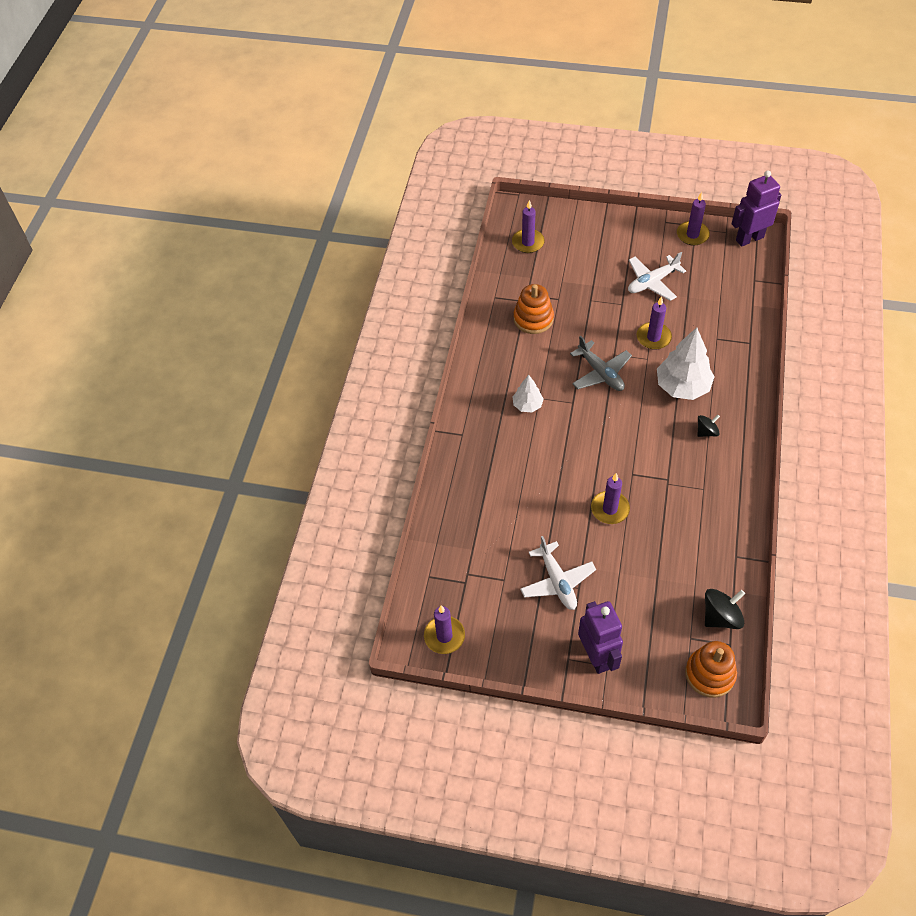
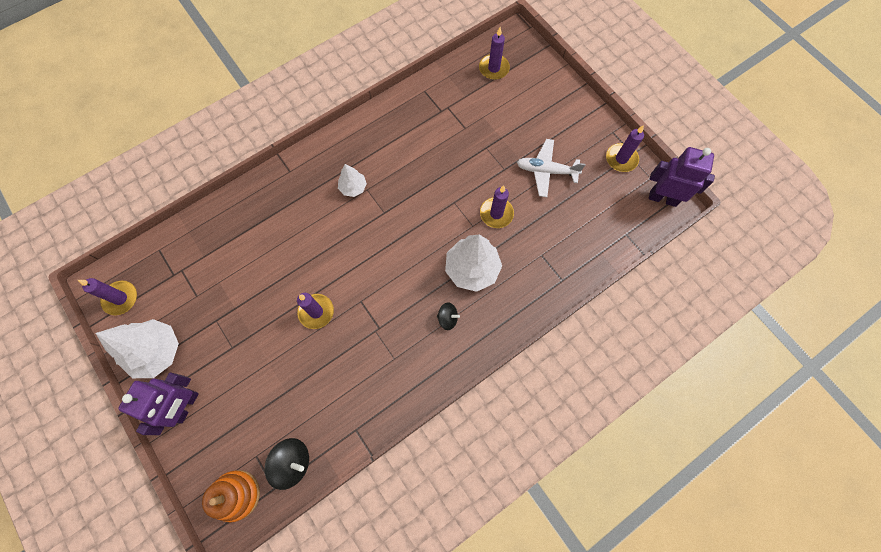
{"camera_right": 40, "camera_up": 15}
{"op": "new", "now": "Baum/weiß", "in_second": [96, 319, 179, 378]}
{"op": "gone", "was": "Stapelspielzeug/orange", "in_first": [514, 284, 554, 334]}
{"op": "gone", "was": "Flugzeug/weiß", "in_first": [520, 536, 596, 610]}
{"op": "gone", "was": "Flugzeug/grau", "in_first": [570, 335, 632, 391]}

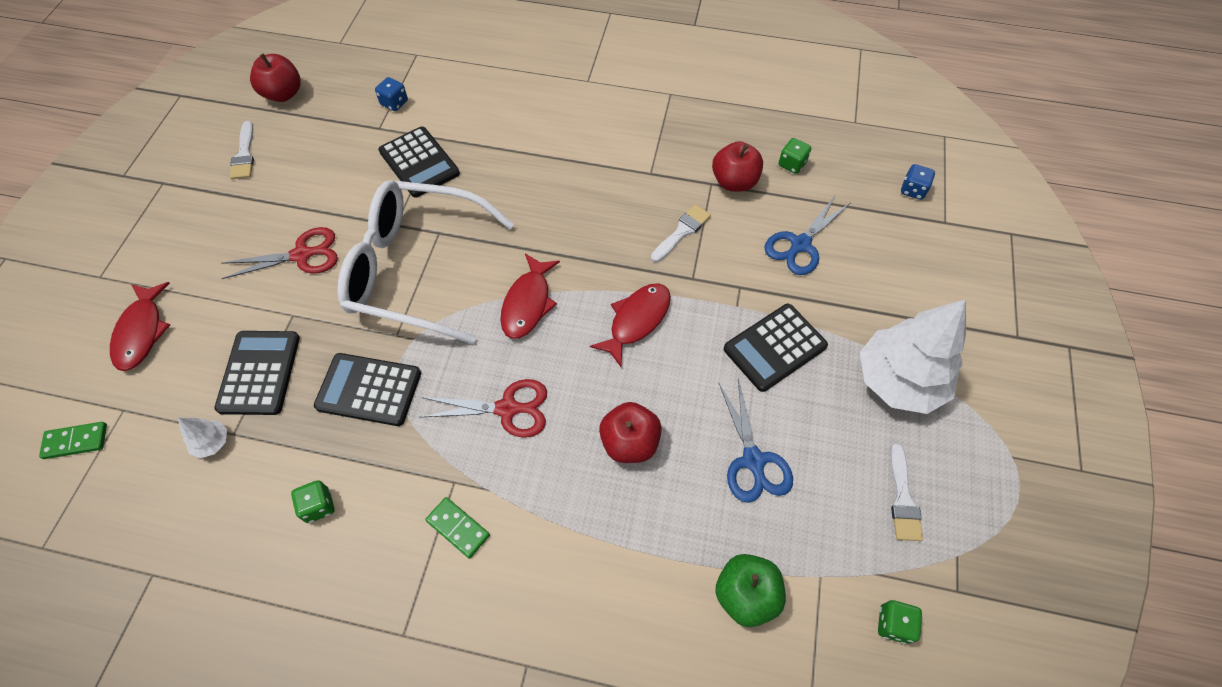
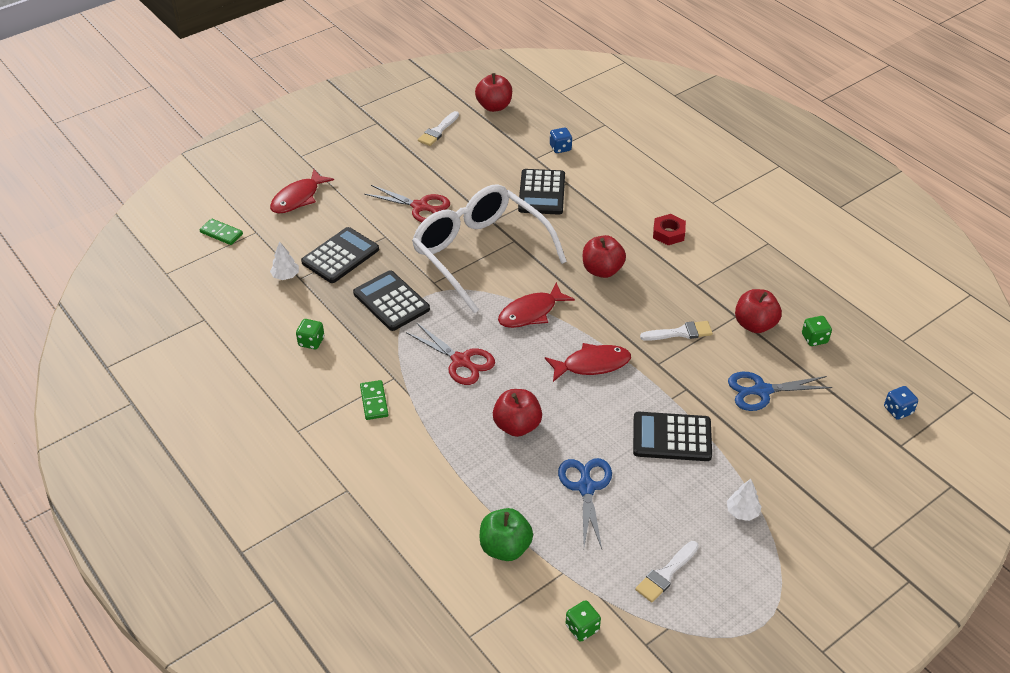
{"camera_right": 40, "camera_up": -15}
{"op": "rotated", "was": "Schere/blau", "in_first": [719, 379, 793, 503], "in_second": [558, 458, 612, 549], "clockwise": 150}
{"op": "new", "now": "Apfel/rot", "in_second": [583, 235, 626, 278]}
{"op": "new", "now": "Sechskantmutter/rot", "in_second": [653, 214, 686, 245]}
{"op": "scaled", "was": "Baum/weiß", "in_first": [860, 299, 966, 414], "in_second": [727, 479, 762, 521], "ratio": 0.4}

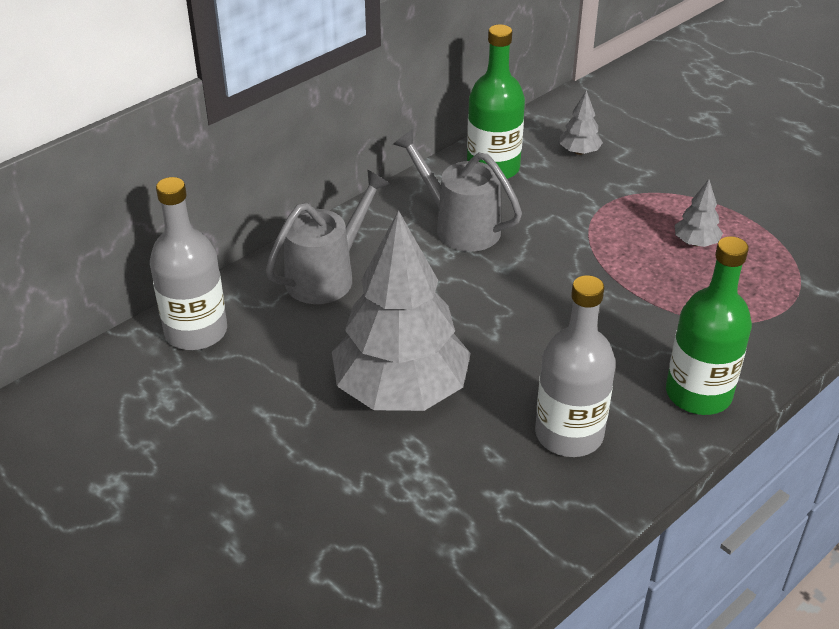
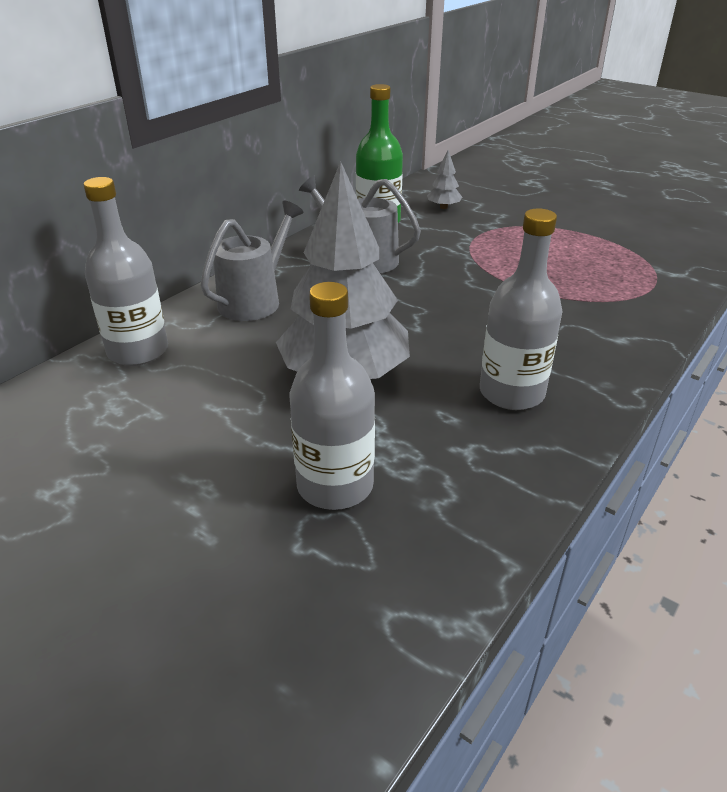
{"camera_right": -10, "camera_up": -5}
{"op": "new", "now": "Flasche/grau", "in_second": [289, 282, 375, 510]}
{"op": "gone", "was": "Flasche/grün", "in_first": [666, 236, 752, 415]}
{"op": "gone", "was": "Baum/grau", "in_first": [675, 179, 723, 247]}

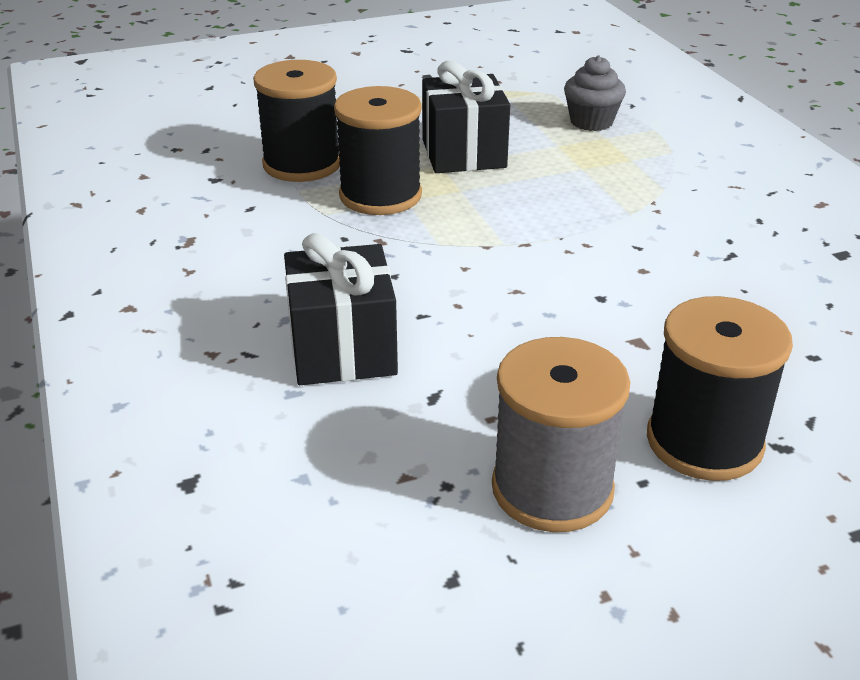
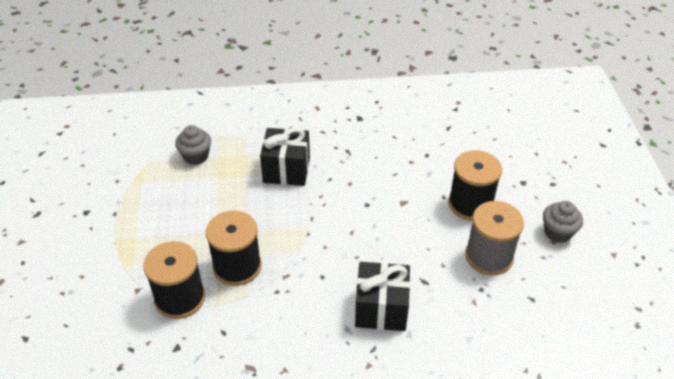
{"camera_right": -75, "camera_up": 10}
{"op": "shifted", "was": "Geschenk/schwarz", "in_first": [422, 61, 510, 173], "in_second": [260, 128, 310, 186]}
{"op": "new", "now": "Muffin/grau", "in_second": [543, 201, 583, 243]}

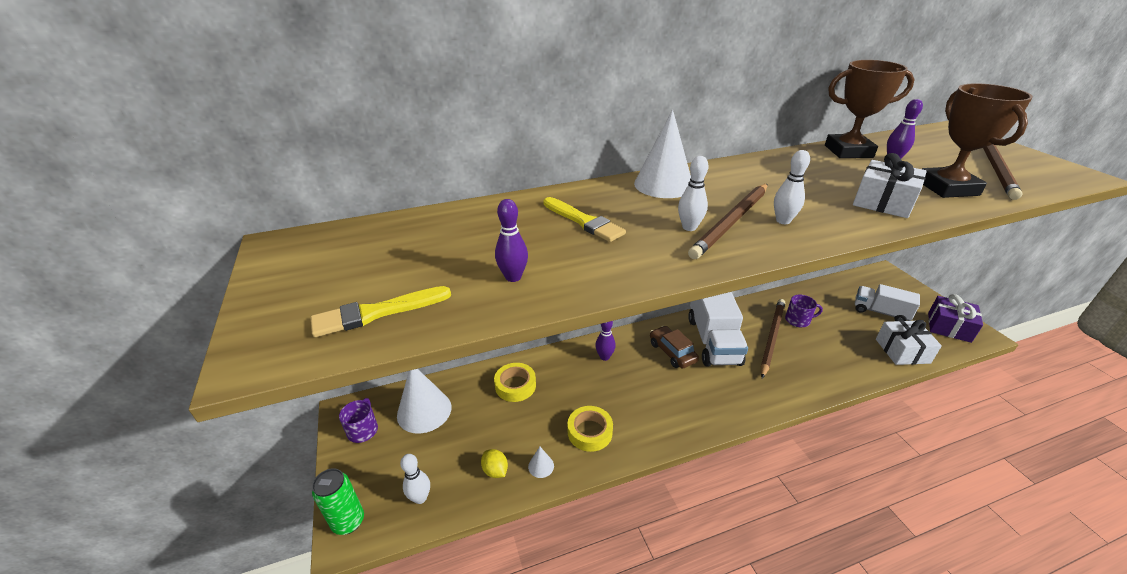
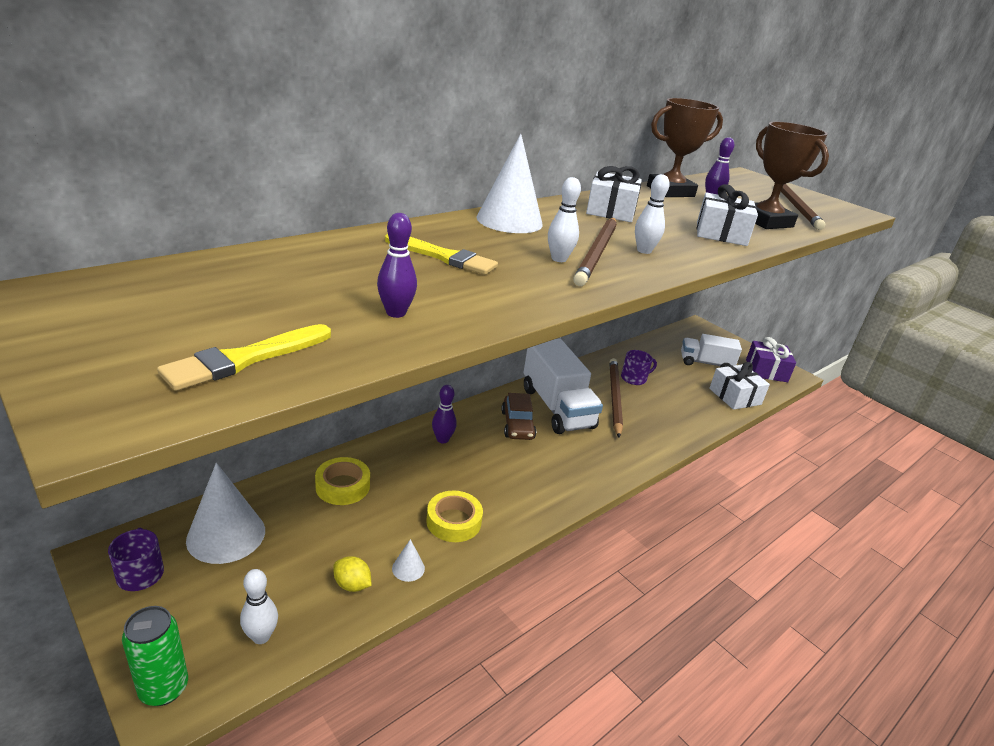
{"camera_right": -25, "camera_up": -5}
{"op": "rotated", "was": "Auto/braun", "in_first": [650, 326, 699, 368], "in_second": [501, 393, 536, 440], "clockwise": -135}
{"op": "new", "now": "Geschenk/weiß", "in_second": [586, 166, 642, 222]}

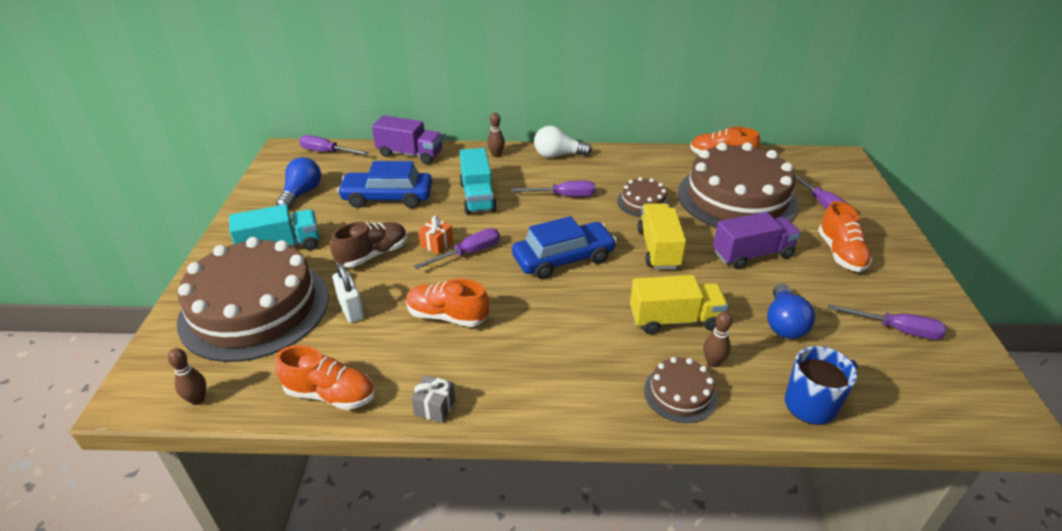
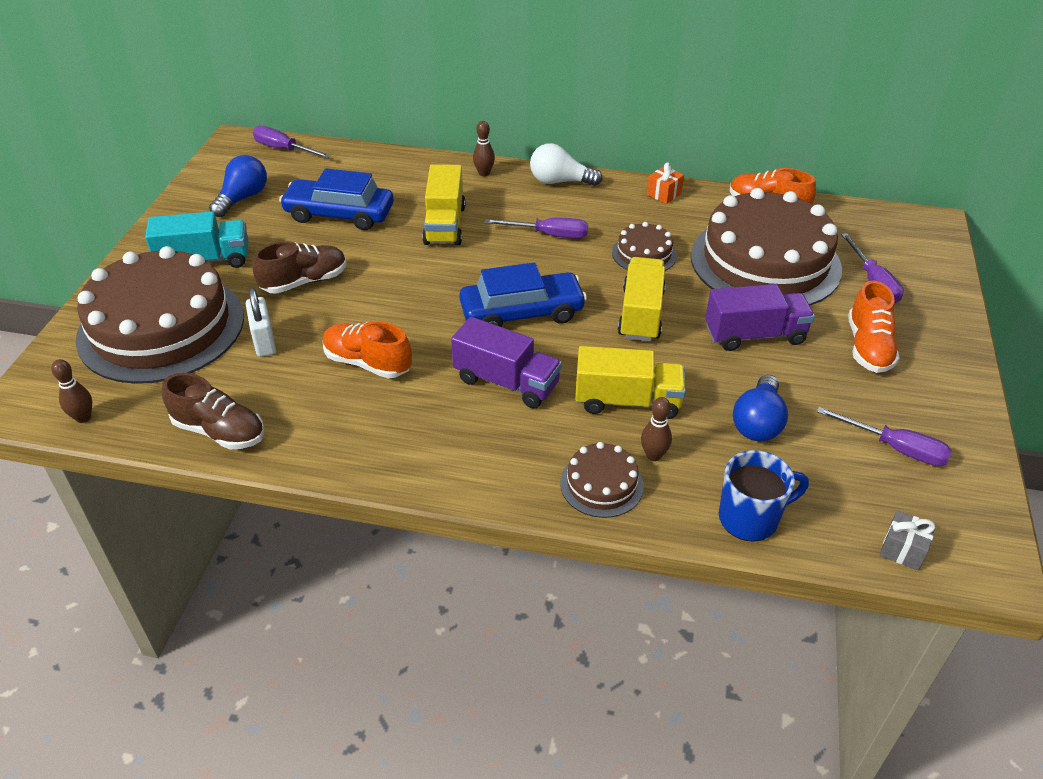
{"camera_right": 10, "camera_up": 5}
{"op": "repainted", "was": "Schuh/orange", "now": "Schuh/braun", "in_first": [275, 345, 375, 410], "in_second": [162, 373, 264, 449]}
{"op": "repainted", "was": "Lastwagen/türkis", "now": "Lastwagen/gelb", "in_first": [460, 148, 497, 214], "in_second": [422, 164, 465, 245]}
{"op": "shifted", "was": "Lastwagen/lila", "in_first": [372, 115, 443, 164], "in_second": [451, 317, 562, 409]}
{"op": "shifted", "was": "Geschenk/orange", "in_first": [418, 215, 453, 254], "in_second": [647, 162, 684, 204]}
{"op": "shifted", "was": "Geschenk/grau", "in_first": [411, 375, 455, 423], "in_second": [880, 510, 936, 571]}
{"op": "gone", "was": "Schraubenzieher/lila", "in_first": [414, 228, 500, 269]}

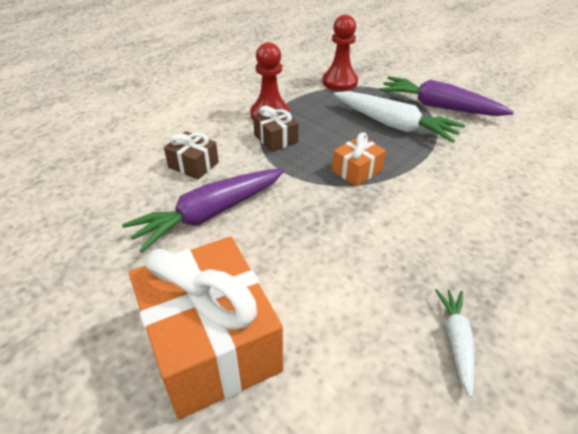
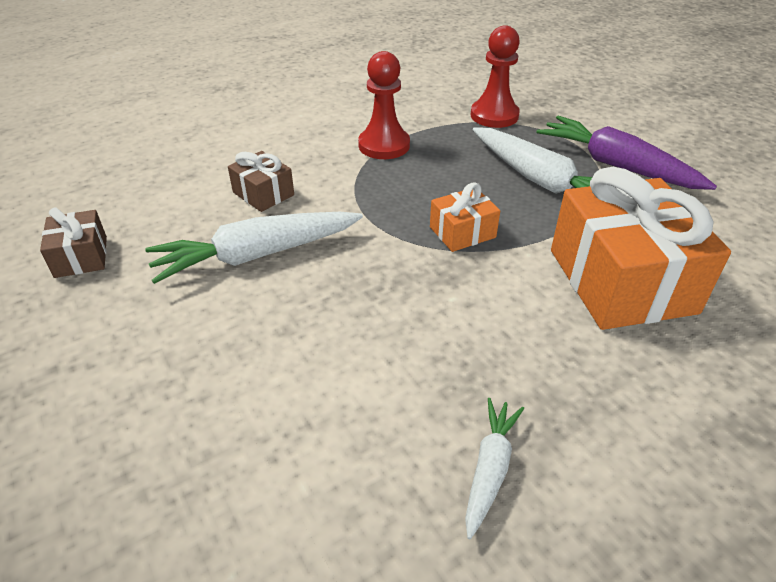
{"camera_right": 15, "camera_up": 0}
{"op": "shifted", "was": "Geschenk/braun", "in_first": [253, 106, 298, 152], "in_second": [40, 207, 107, 278]}
{"op": "repainted", "was": "Karotte/lila", "now": "Karotte/weiß", "in_first": [122, 168, 285, 252], "in_second": [145, 212, 363, 284]}
{"op": "shifted", "was": "Geschenk/orange", "in_first": [129, 237, 283, 419], "in_second": [551, 167, 731, 330]}

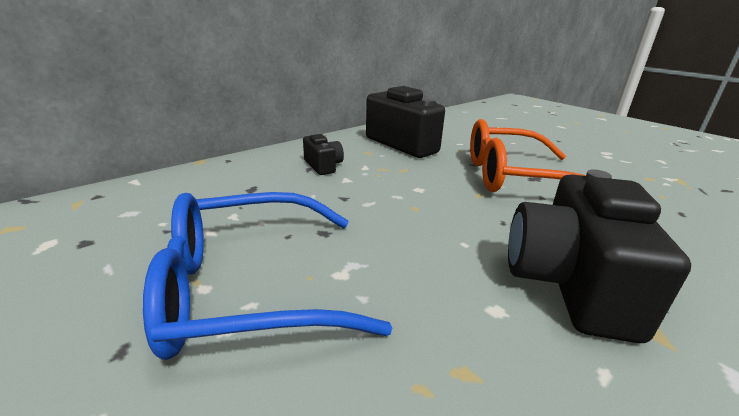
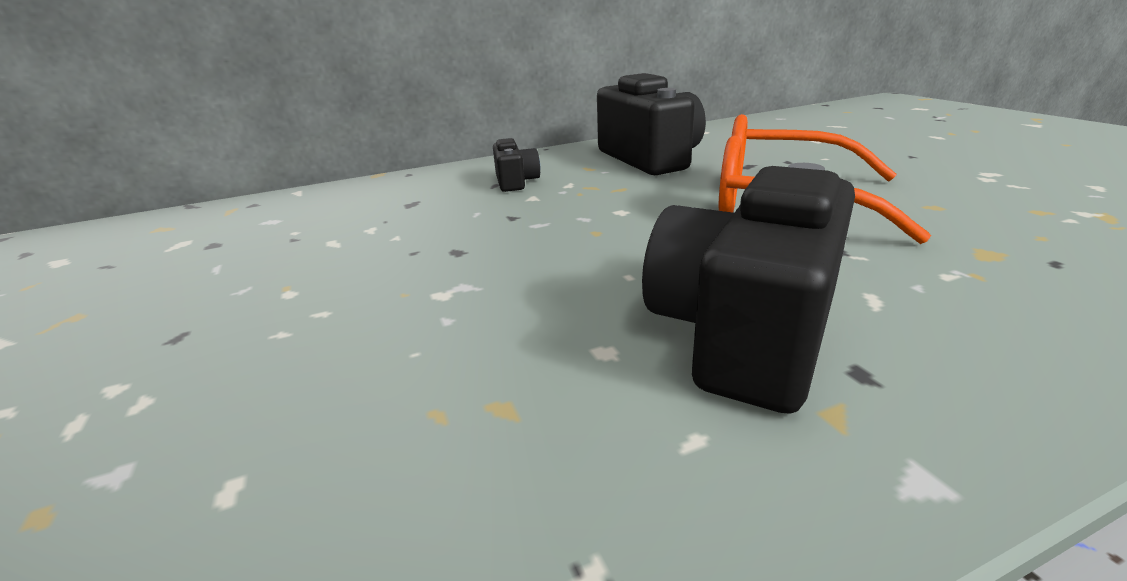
{"camera_right": 20, "camera_up": 0}
{"op": "gone", "was": "Brille/blau", "in_first": [143, 192, 392, 360]}

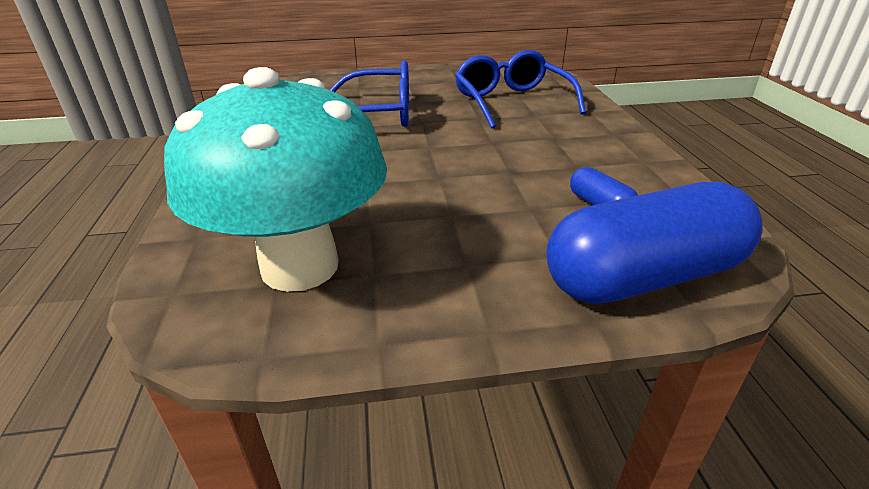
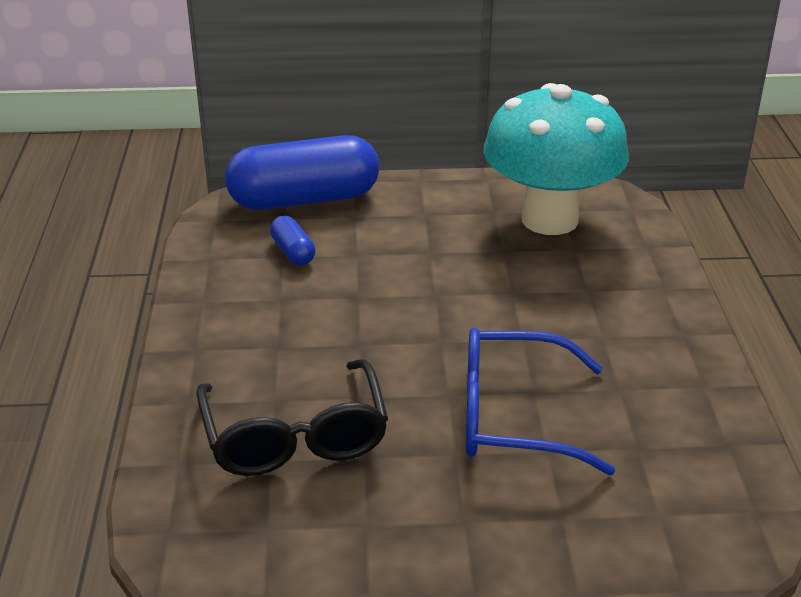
{"camera_right": -175, "camera_up": 0}
{"op": "repainted", "was": "Brille/blau", "now": "Brille/schwarz", "in_first": [455, 50, 586, 129], "in_second": [196, 359, 388, 476]}

